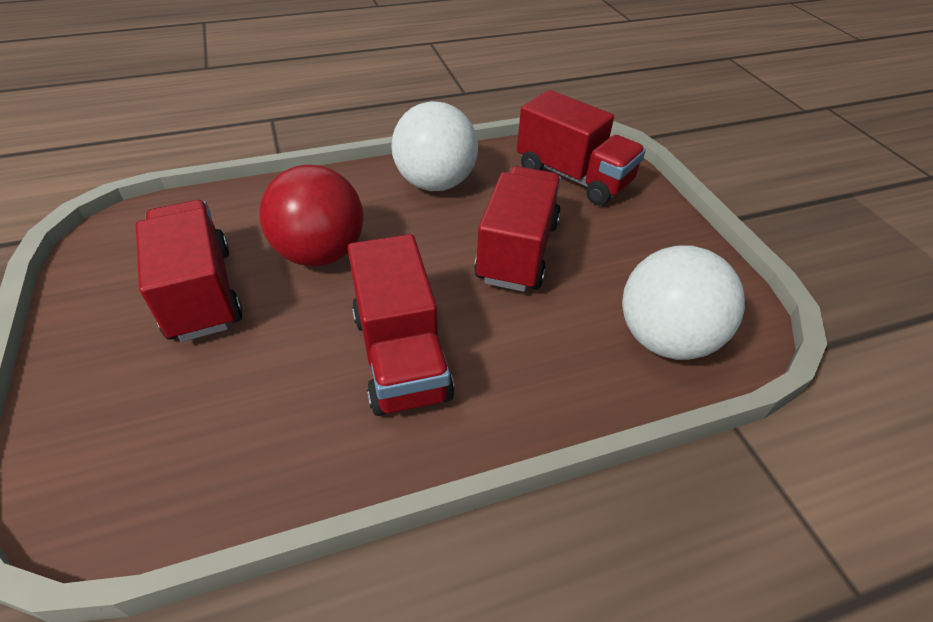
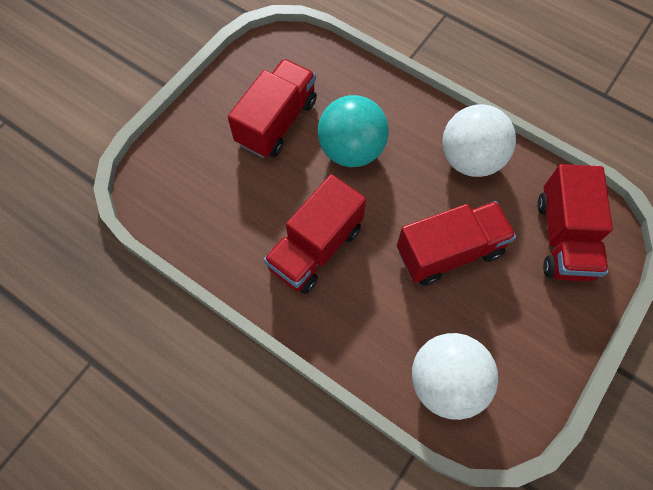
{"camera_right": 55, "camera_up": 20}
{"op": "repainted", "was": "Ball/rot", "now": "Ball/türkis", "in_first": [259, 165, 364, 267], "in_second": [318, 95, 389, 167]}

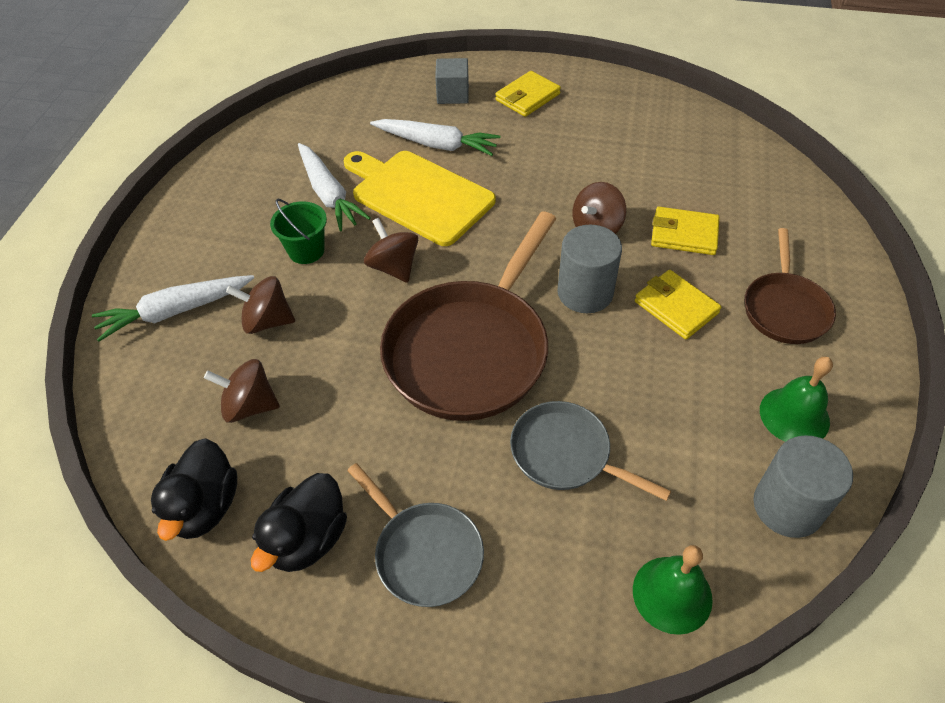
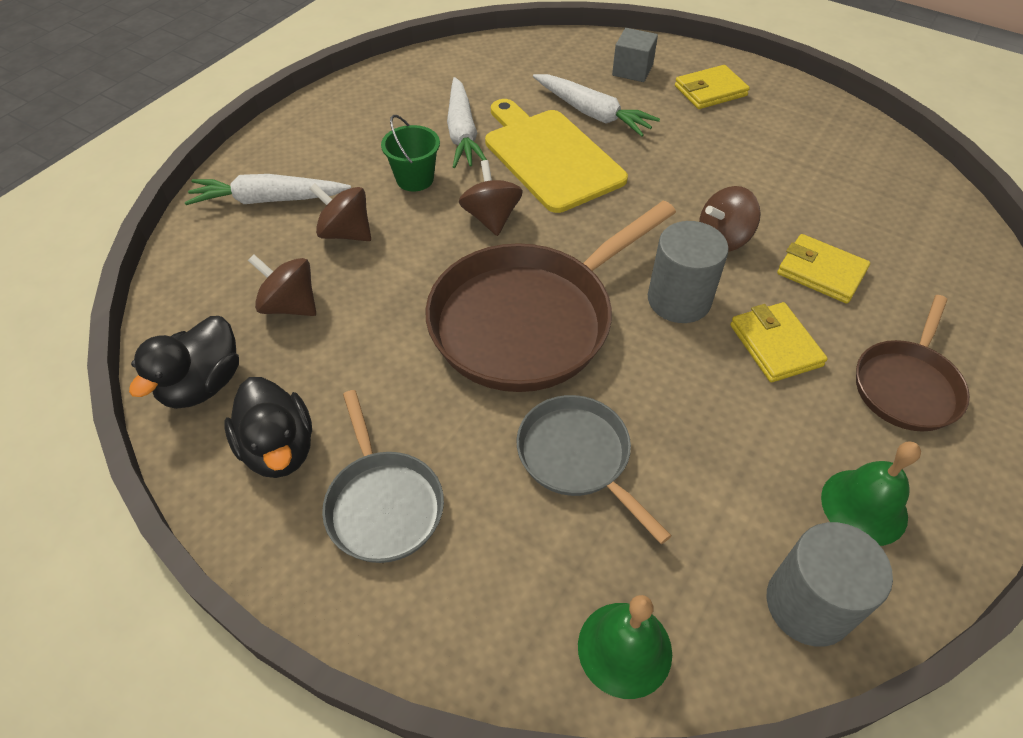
{"camera_right": 20, "camera_up": 0}
{"op": "rotated", "was": "Ente/schwarz", "in_first": [251, 473, 347, 572], "in_second": [224, 377, 312, 478], "clockwise": -75}

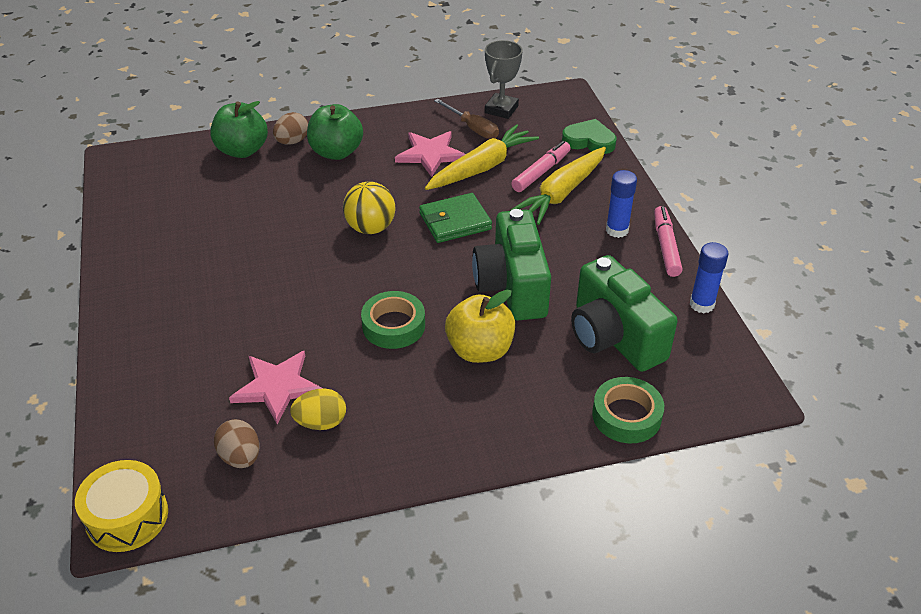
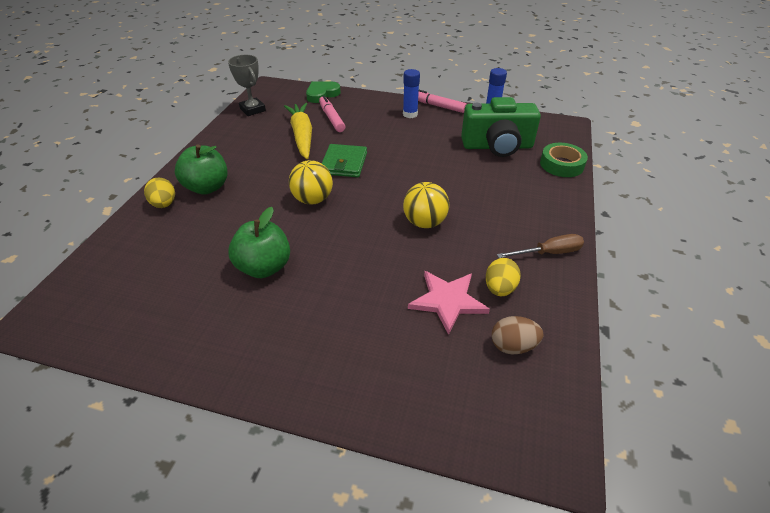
{"camera_right": -60, "camera_up": 0}
{"op": "repainted", "was": "Ei/braun", "now": "Ei/gelb", "in_first": [273, 112, 308, 145], "in_second": [144, 178, 175, 208]}
{"op": "shifted", "was": "Apfel/grün", "in_first": [210, 101, 268, 158], "in_second": [228, 207, 290, 278]}
{"op": "swapped", "was": "Klebeband/grün", "now": "Ball/gelb", "in_first": [361, 291, 425, 349], "in_second": [403, 182, 449, 228]}
{"op": "shifted", "was": "Schraubenzieher/braun", "in_first": [434, 99, 499, 139], "in_second": [497, 234, 584, 258]}
{"op": "gone", "was": "Trommel/gelb", "in_first": [75, 460, 168, 552]}
{"op": "gone", "was": "Stern/rosa", "in_first": [395, 131, 466, 177]}
{"op": "gone", "was": "Apfel/gelb", "in_first": [445, 289, 515, 363]}
{"op": "gone", "was": "Kamera/grün", "in_first": [472, 209, 551, 321]}
{"op": "gone", "was": "Karotte/gelb", "in_first": [510, 147, 606, 225]}

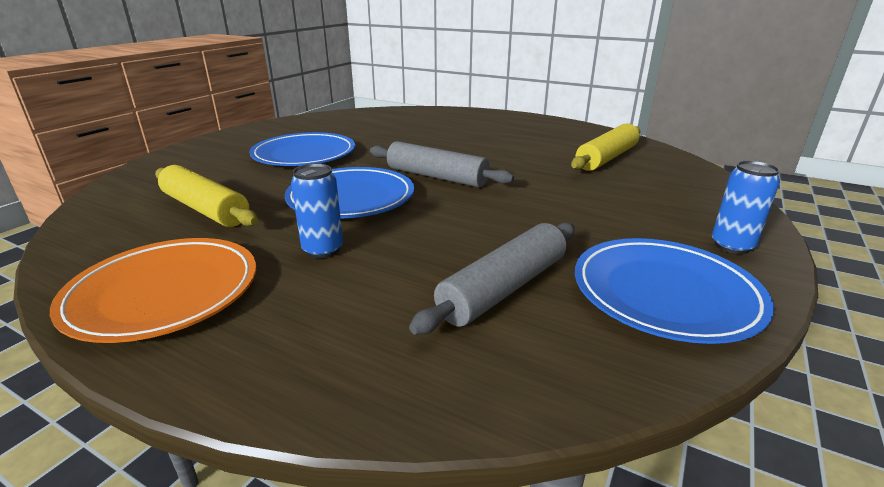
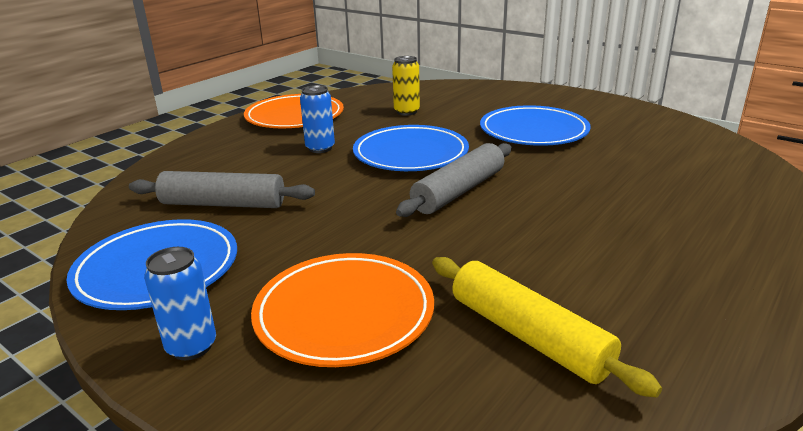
{"camera_right": 100, "camera_up": 0}
{"op": "rotated", "was": "Nudelholz/grau", "in_first": [409, 223, 575, 335], "in_second": [129, 171, 315, 208], "clockwise": -45}
{"op": "new", "now": "Teller/orange", "in_second": [251, 253, 434, 367]}
{"op": "swapped", "was": "Nudelholz/gelb", "now": "Dose/gelb", "in_first": [155, 165, 258, 227], "in_second": [392, 56, 420, 116]}

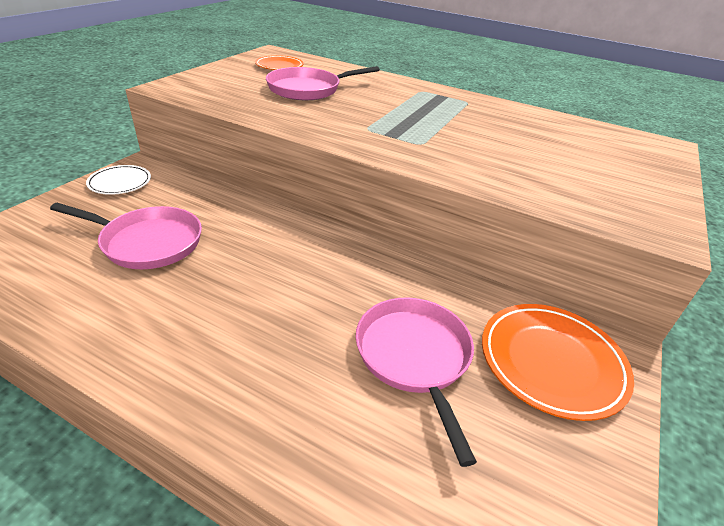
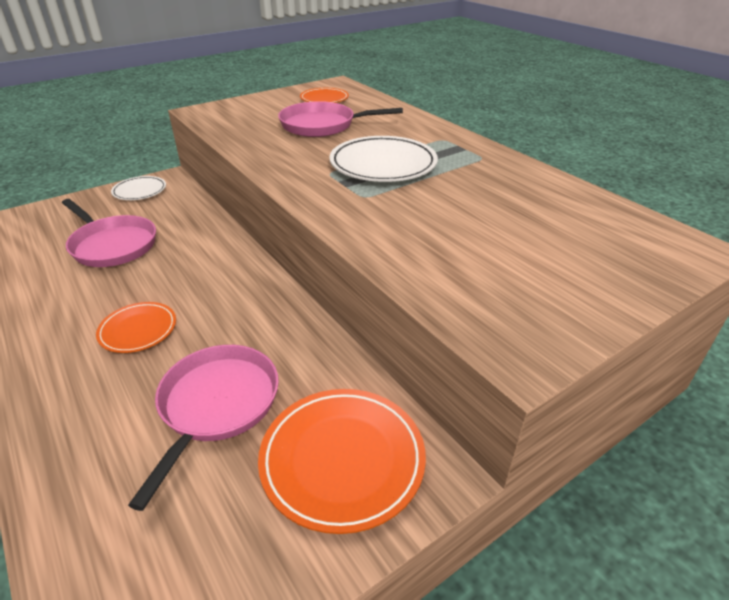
{"camera_right": 30, "camera_up": 0}
{"op": "new", "now": "Teller/orange", "in_second": [96, 302, 176, 353]}
{"op": "new", "now": "Teller/weiß", "in_second": [329, 136, 438, 182]}

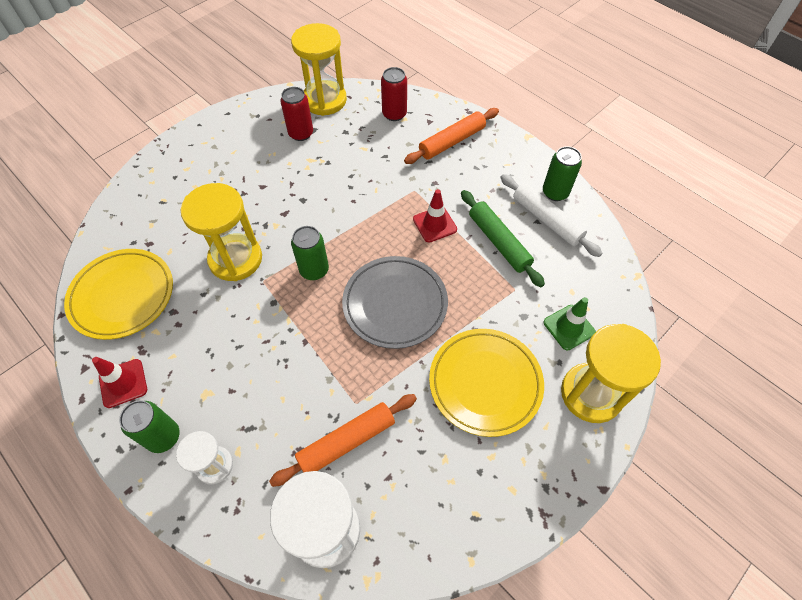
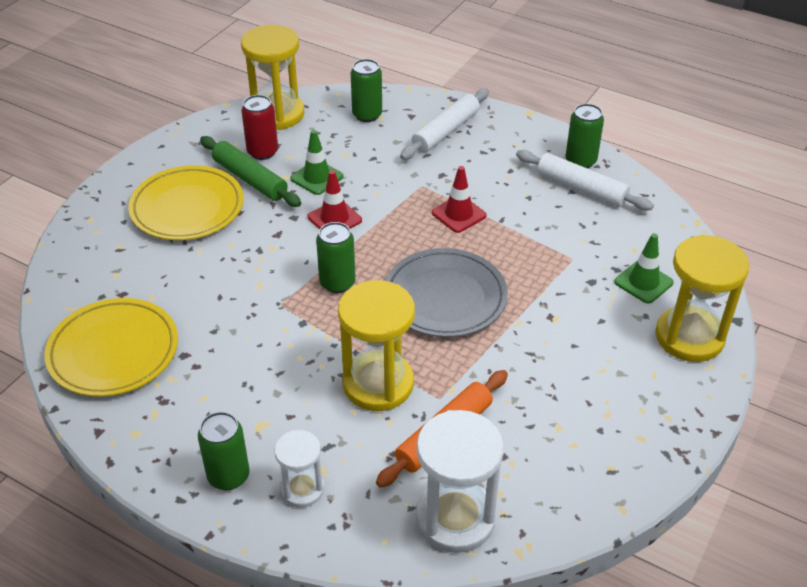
{"camera_right": -15, "camera_up": -15}
{"op": "shifted", "was": "Teller/gelb", "in_first": [429, 329, 544, 437], "in_second": [128, 165, 244, 240]}
{"op": "shifted", "was": "Nudelholz/grün", "in_first": [461, 190, 545, 287], "in_second": [200, 136, 301, 207]}
{"op": "new", "now": "Leitkegel/grün", "in_second": [290, 130, 343, 195]}
{"op": "shifted", "was": "Leitkegel/rot", "in_first": [92, 357, 147, 408], "in_second": [308, 170, 362, 230]}
{"op": "shifted", "was": "Sanduhr/gelb", "in_first": [181, 183, 262, 281], "in_second": [338, 280, 415, 411]}
{"op": "repainted", "was": "Dose/rot", "now": "Dose/grün", "in_first": [381, 67, 407, 121], "in_second": [351, 59, 382, 122]}
{"op": "repainted", "was": "Nudelholz/orange", "now": "Nudelholz/weiß", "in_first": [404, 108, 499, 164], "in_second": [400, 88, 489, 160]}

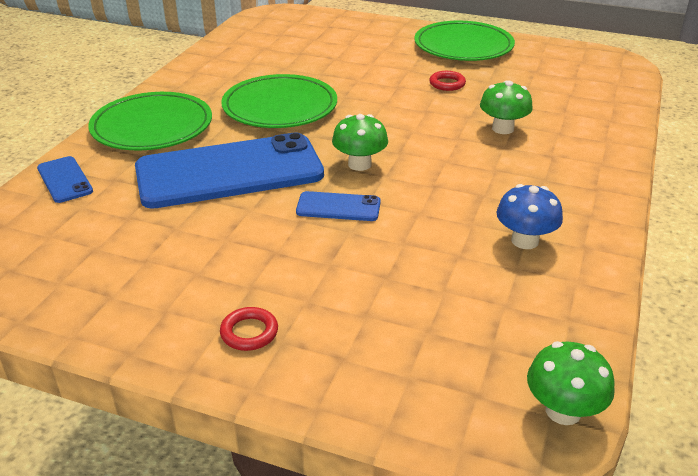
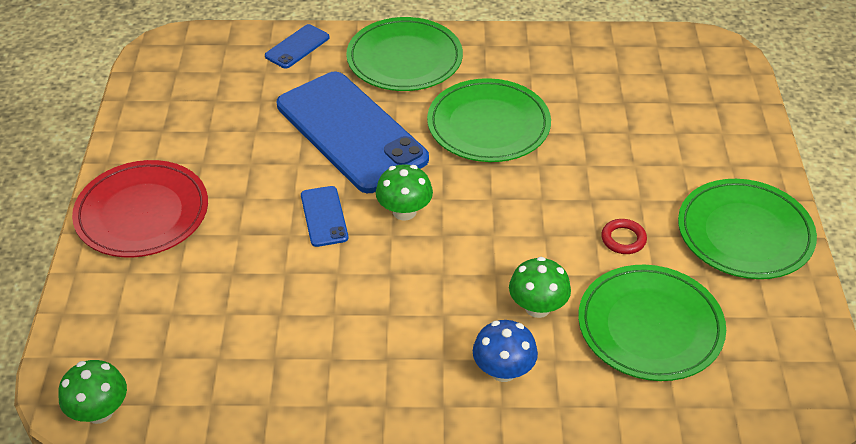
{"camera_right": 70, "camera_up": 10}
{"op": "swapped", "was": "Ring/rot", "now": "Teller/rot", "in_first": [220, 307, 278, 351], "in_second": [72, 160, 208, 257]}
{"op": "shifted", "was": "Pilz/blau", "in_first": [496, 184, 563, 249], "in_second": [473, 320, 538, 382]}
{"op": "new", "now": "Teller/grün", "in_second": [578, 265, 726, 381]}

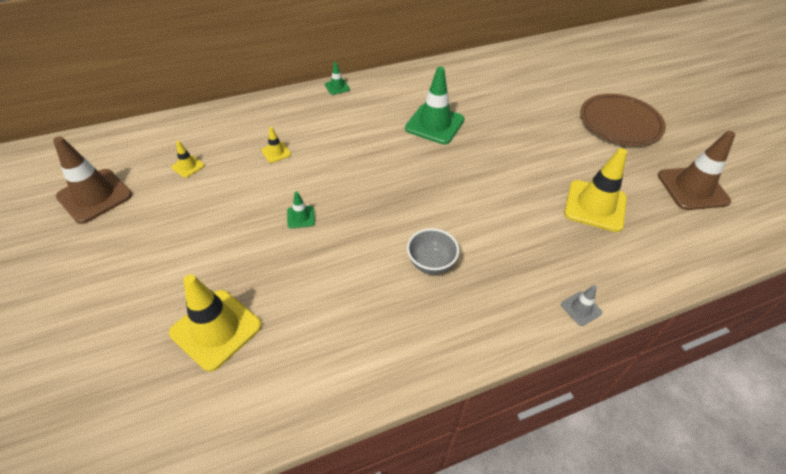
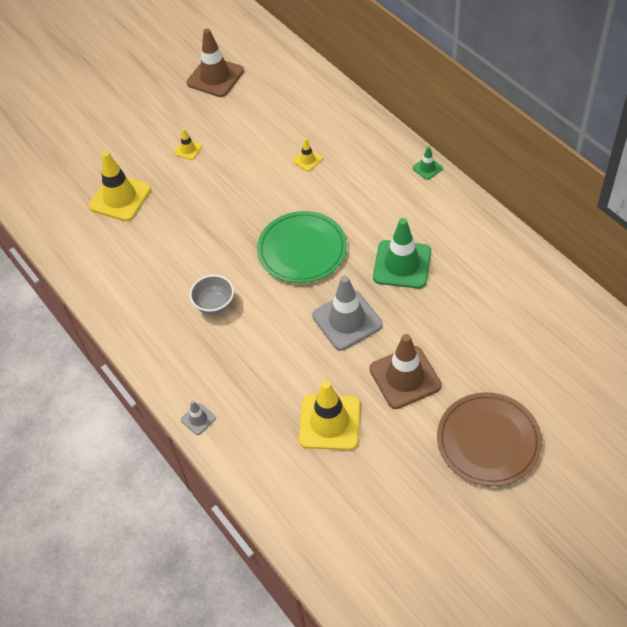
{"camera_right": 80, "camera_up": 5}
{"op": "shifted", "was": "Leitkegel/gelb", "in_first": [171, 141, 205, 178], "in_second": [174, 128, 202, 160]}
{"op": "new", "now": "Teller/grün", "in_second": [257, 211, 347, 283]}
{"op": "new", "now": "Leitkegel/grau", "in_second": [312, 276, 383, 351]}
{"op": "shifted", "was": "Leitkegel/braun", "in_first": [658, 131, 735, 210], "in_second": [369, 334, 442, 409]}
{"op": "gone", "was": "Leitkegel/grün", "in_first": [287, 192, 315, 228]}

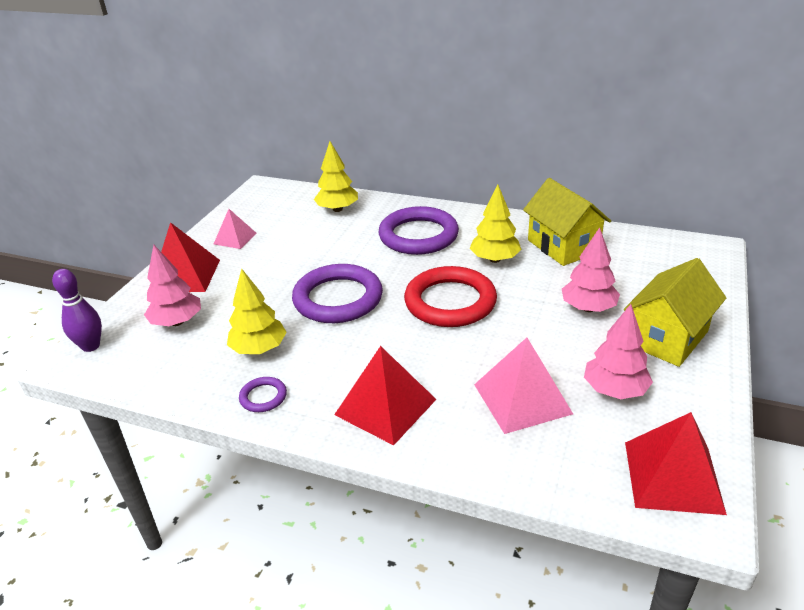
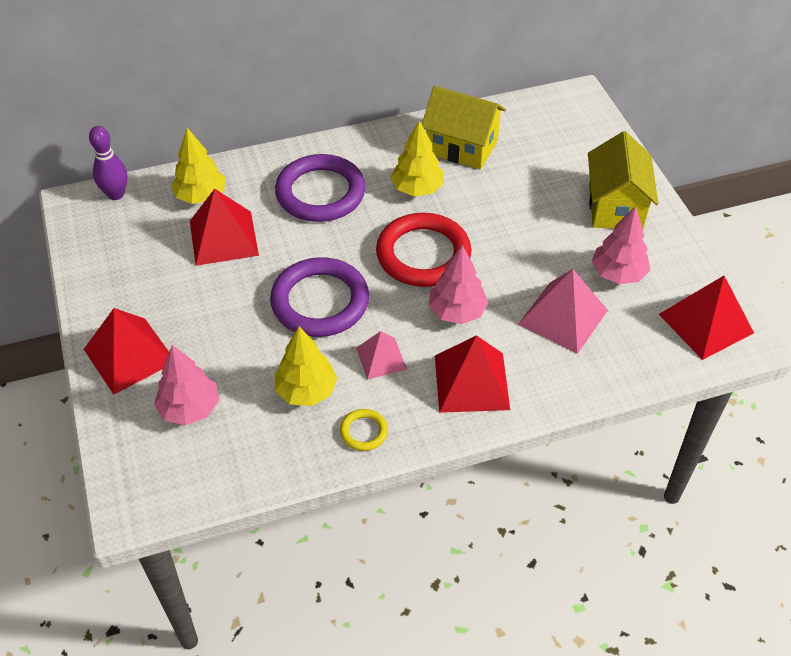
{"camera_right": -40, "camera_up": 15}
{"op": "shifted", "was": "Bowlingkegel/lila", "in_first": [52, 269, 102, 352], "in_second": [89, 126, 128, 200]}
{"op": "new", "now": "Pyramide/rot", "in_second": [190, 189, 259, 266]}
{"op": "repainted", "was": "Ring/lila", "now": "Ring/gelb", "in_first": [239, 377, 287, 412], "in_second": [340, 409, 388, 451]}
{"op": "shifted", "was": "Pyramide/rosa", "in_first": [214, 209, 257, 249], "in_second": [356, 331, 407, 380]}
{"op": "shifted", "was": "Baum/rosa", "in_first": [562, 227, 620, 312], "in_second": [429, 245, 488, 324]}

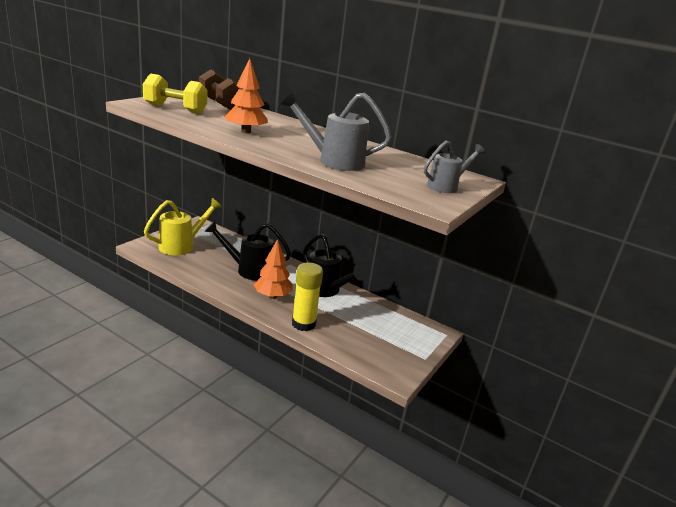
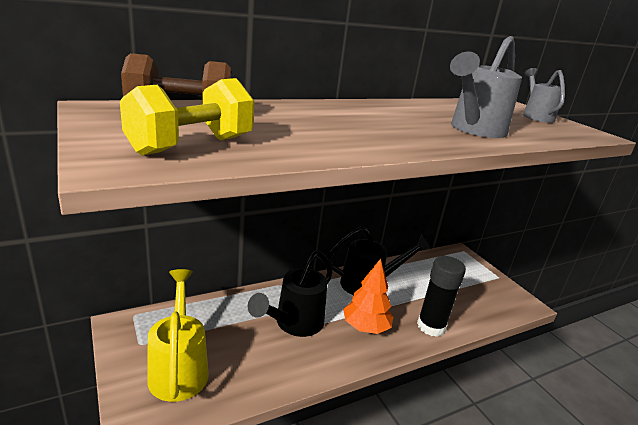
{"camera_right": -60, "camera_up": 0}
{"op": "repainted", "was": "Klebestift/gelb", "now": "Klebestift/schwarz", "in_first": [292, 262, 323, 331], "in_second": [417, 256, 466, 337]}
{"op": "gone", "was": "Baum/orange", "in_first": [224, 58, 268, 134]}

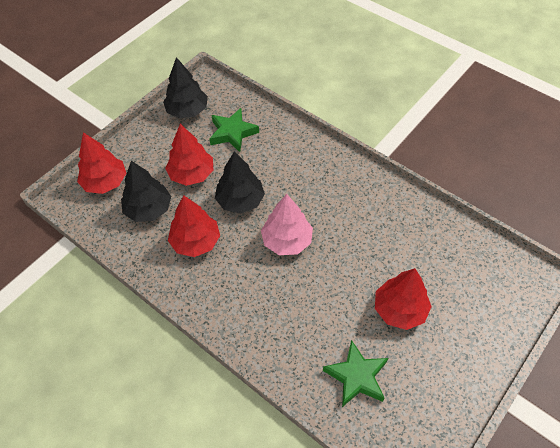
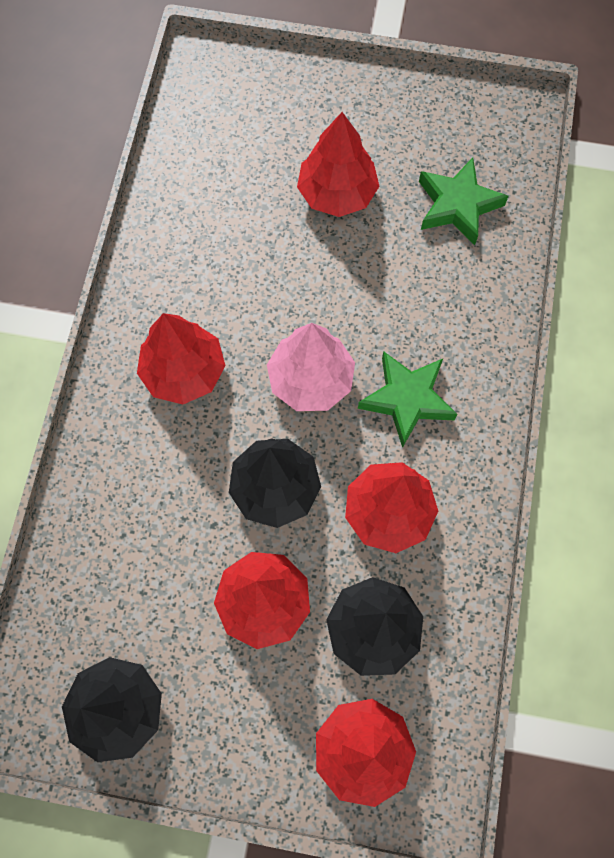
{"camera_right": -120, "camera_up": 15}
{"op": "new", "now": "Baum/rot", "in_second": [137, 313, 225, 404]}
{"op": "shifted", "was": "Stern/grün", "in_first": [209, 108, 259, 152], "in_second": [358, 351, 457, 448]}

